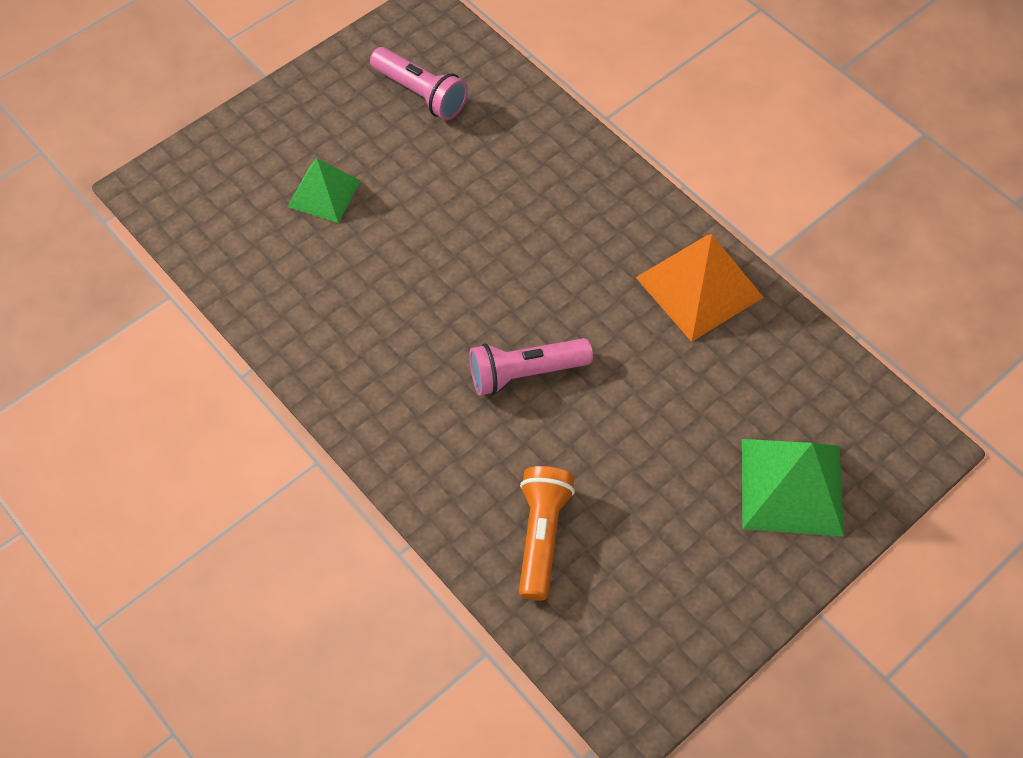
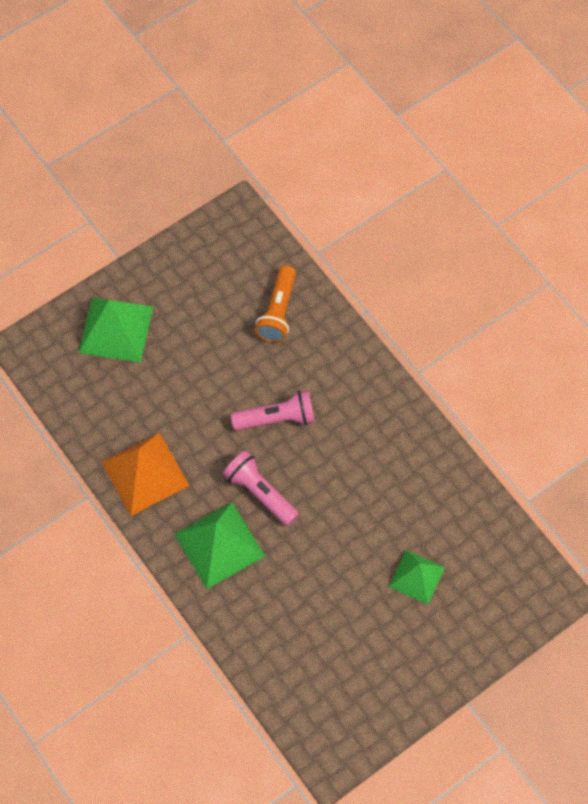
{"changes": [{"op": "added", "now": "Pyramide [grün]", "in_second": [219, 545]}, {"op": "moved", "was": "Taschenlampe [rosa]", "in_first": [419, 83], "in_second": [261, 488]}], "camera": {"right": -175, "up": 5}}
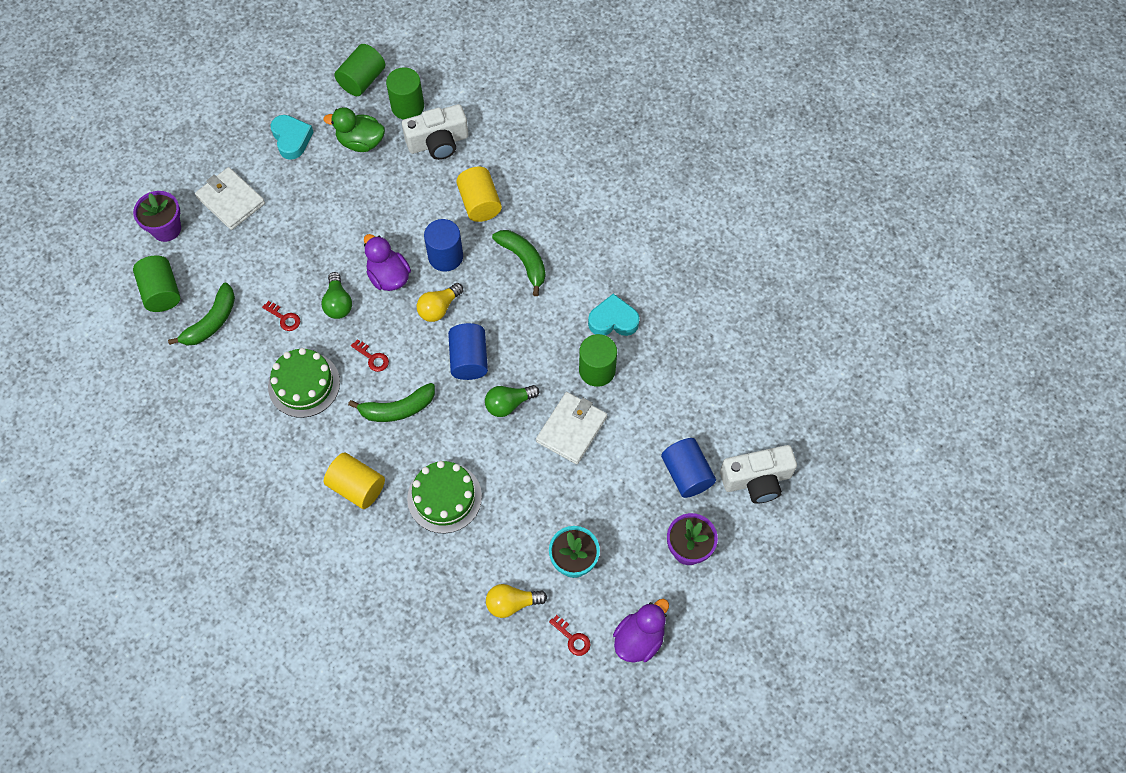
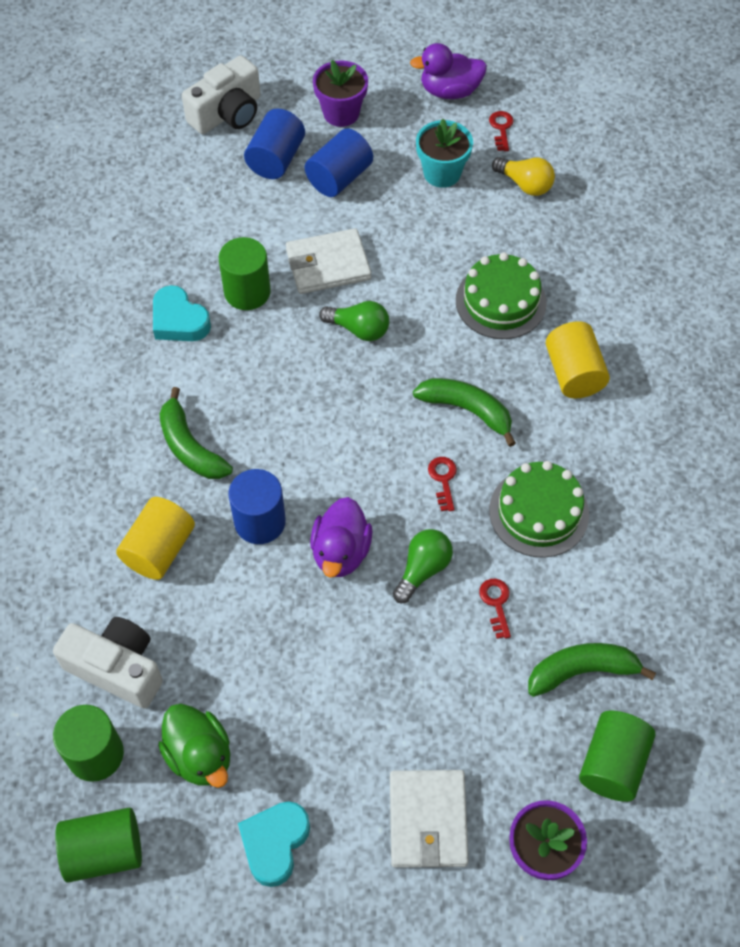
{"changes": [{"op": "turned", "was": "Banane [grün]", "in_first": [518, 263], "in_second": [196, 433], "clockwise": -45}, {"op": "turned", "was": "Kamera [weiß]", "in_first": [758, 474], "in_second": [221, 94], "clockwise": 105}, {"op": "moved", "was": "Vollzylinder [blau]", "in_first": [468, 351], "in_second": [339, 162]}, {"op": "removed", "was": "Glühbirne [gelb]", "in_first": [440, 302]}], "camera": {"right": -135, "up": -5}}
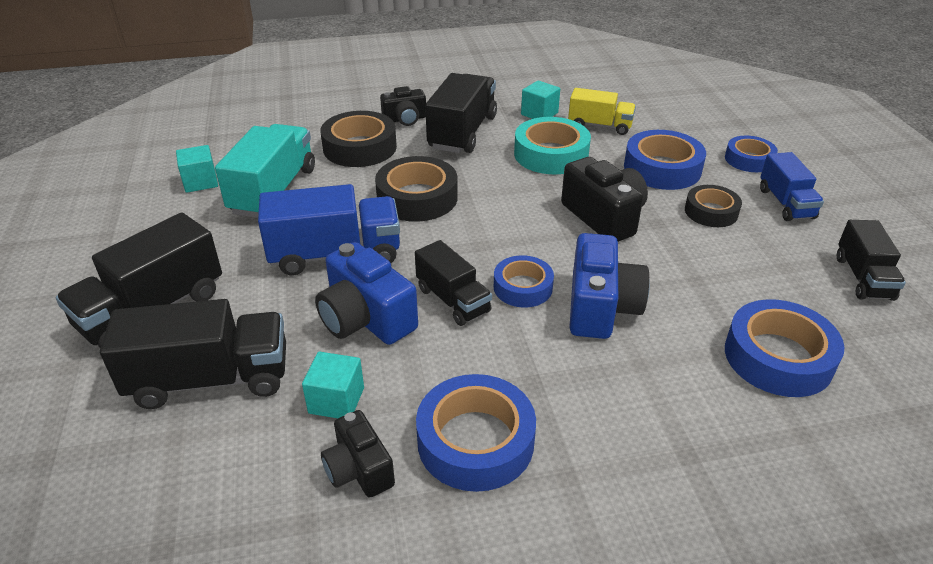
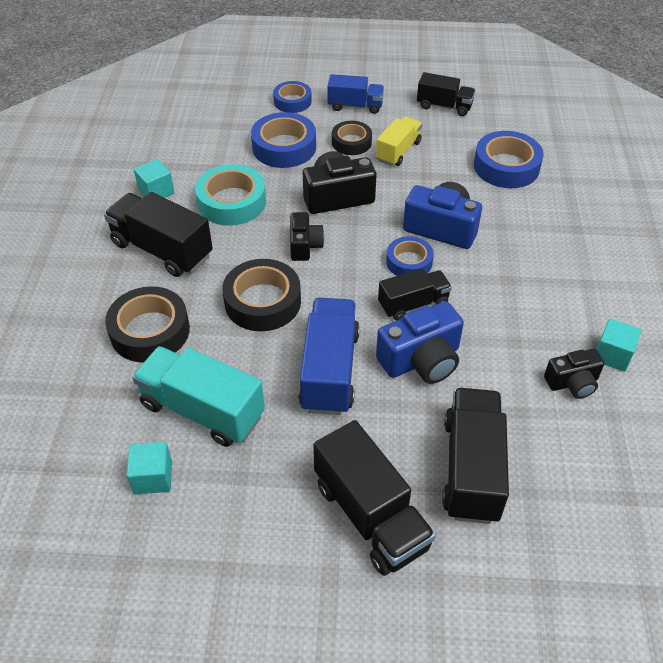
{"changes": [{"op": "moved", "was": "Kamera [schwarz]", "in_first": [403, 106], "in_second": [307, 236]}, {"op": "moved", "was": "Lastwagen [gelb]", "in_first": [602, 111], "in_second": [399, 141]}, {"op": "moved", "was": "Kubus [türkis]", "in_first": [333, 385], "in_second": [619, 345]}, {"op": "removed", "was": "Klebeband [blau]", "in_first": [476, 433]}], "camera": {"right": -75, "up": 10}}
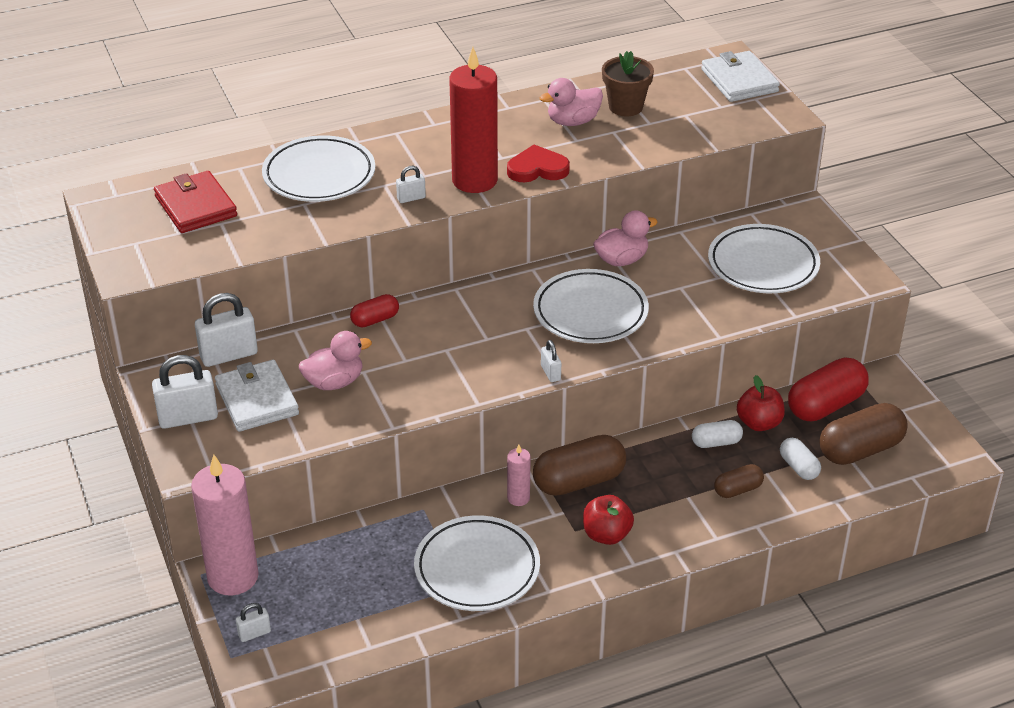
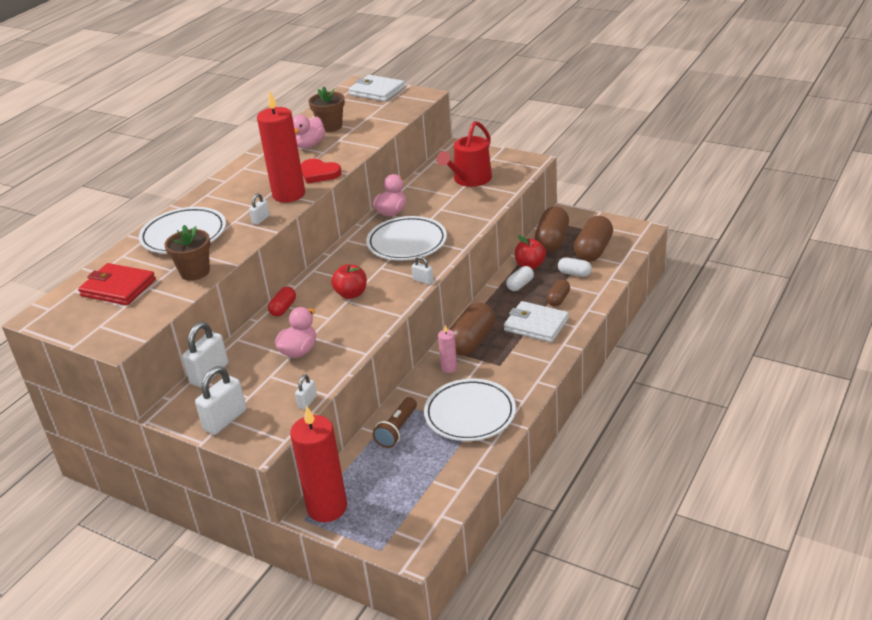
{"changes": [{"op": "added", "now": "Blumentopf [braun]", "in_second": [187, 253]}, {"op": "recoloured", "was": "Kerze [rosa]", "now": "Kerze [rot]", "in_first": [225, 524], "in_second": [318, 464]}, {"op": "moved", "was": "Vorhängeschloss [weiß]", "in_first": [253, 622], "in_second": [306, 391]}, {"op": "turned", "was": "Herz [rot]", "in_first": [538, 163], "in_second": [321, 171], "clockwise": -105}, {"op": "moved", "was": "Apfel [rot]", "in_first": [608, 520], "in_second": [349, 281]}, {"op": "added", "now": "Taschenlampe [braun]", "in_second": [395, 422]}, {"op": "replaced", "was": "Teller [weiß]", "now": "Gießkanne [rot]", "in_first": [764, 258], "in_second": [464, 154]}, {"op": "moved", "was": "Geldbörse [weiß]", "in_first": [257, 396], "in_second": [536, 321]}, {"op": "recoloured", "was": "Kapsel [rot]", "now": "Kapsel [braun]", "in_first": [828, 389], "in_second": [552, 229]}], "camera": {"right": -35, "up": -5}}
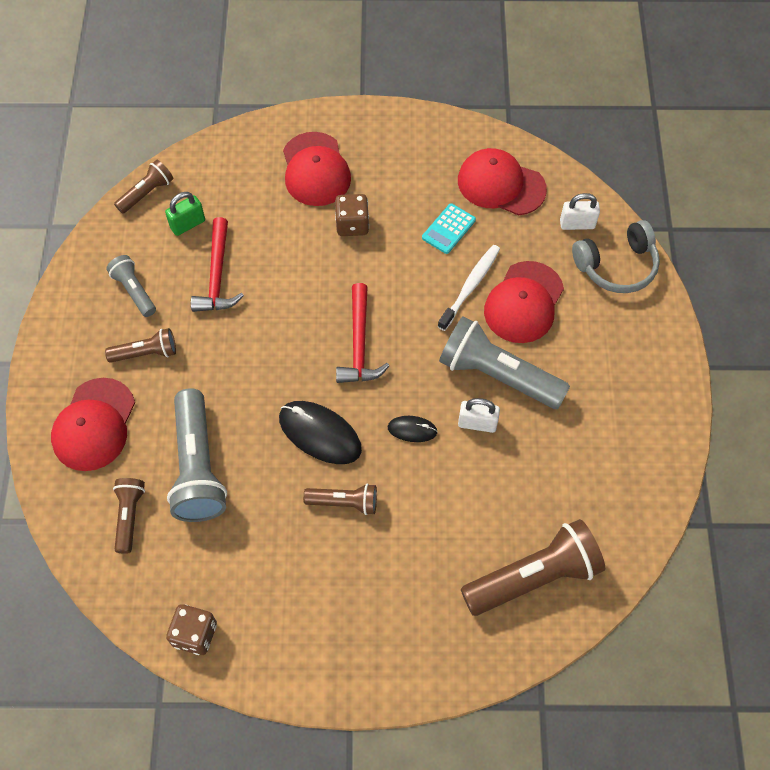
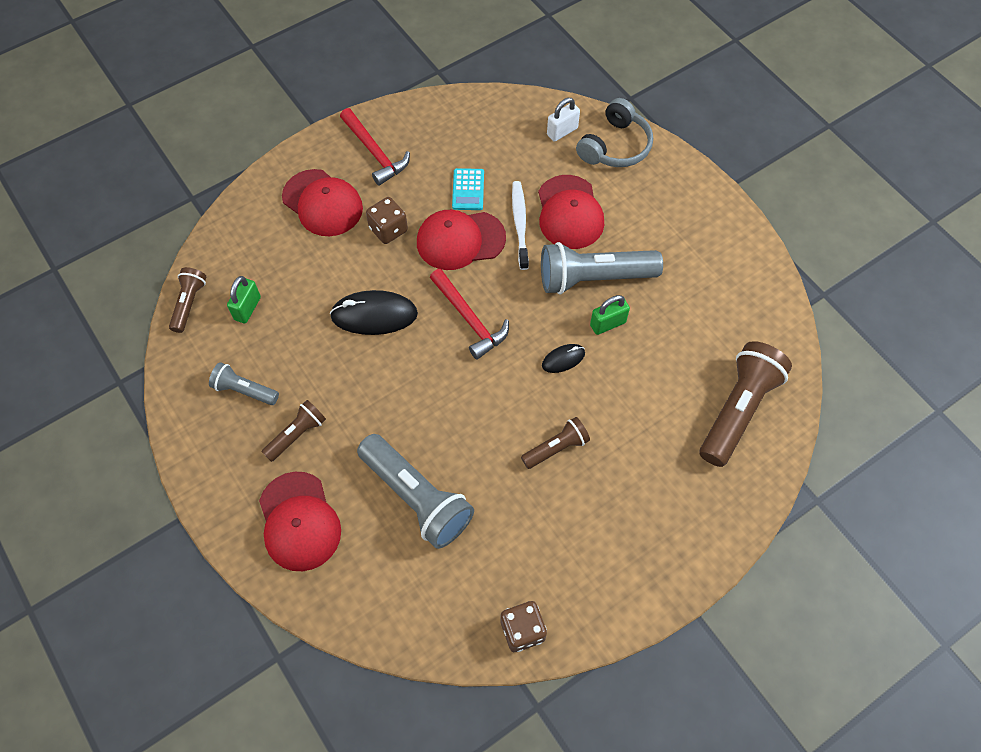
{"changes": [{"op": "moved", "was": "Computermaus [schwarz]", "in_first": [320, 432], "in_second": [374, 312]}, {"op": "moved", "was": "Hammer [rot]", "in_first": [217, 264], "in_second": [375, 147]}, {"op": "moved", "was": "Kappe [rot]", "in_first": [502, 182], "in_second": [461, 240]}, {"op": "recoloured", "was": "Vorhängeschloss [weiß]", "now": "Vorhängeschloss [grün]", "in_first": [479, 415], "in_second": [610, 315]}, {"op": "removed", "was": "Taschenlampe [braun]", "in_first": [129, 516]}], "camera": {"right": -35, "up": 0}}
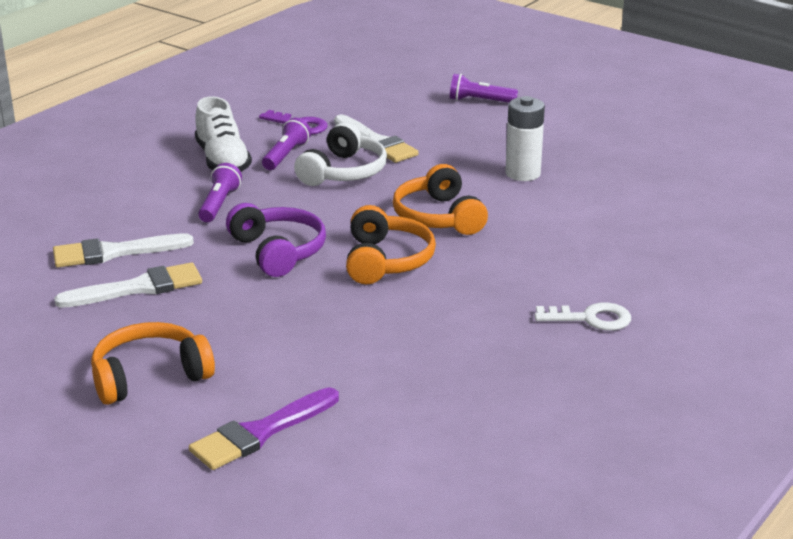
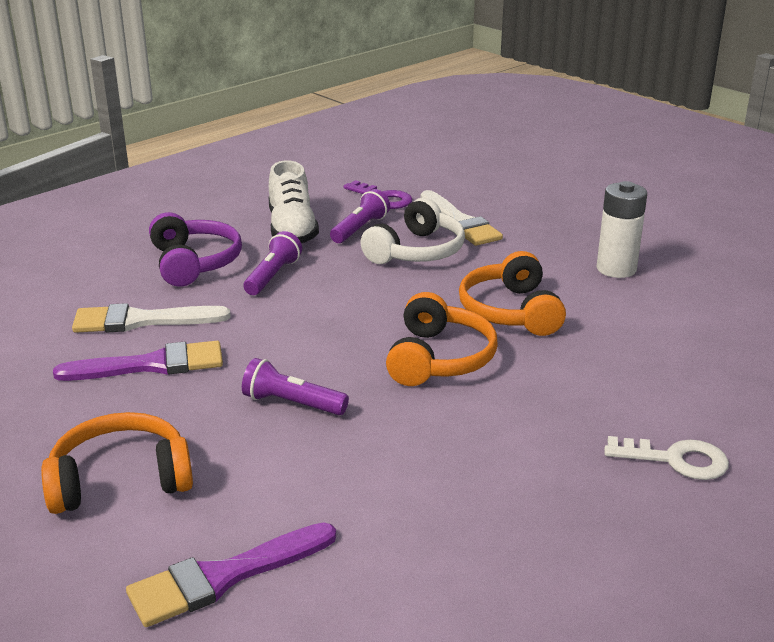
{"changes": [{"op": "recoloured", "was": "Pinsel [weiß]", "now": "Pinsel [lila]", "in_first": [128, 285], "in_second": [138, 361]}, {"op": "moved", "was": "Kopfhörer [lila]", "in_first": [276, 240], "in_second": [195, 249]}, {"op": "moved", "was": "Taschenlampe [lila]", "in_first": [484, 88], "in_second": [295, 386]}], "camera": {"right": 10, "up": 0}}
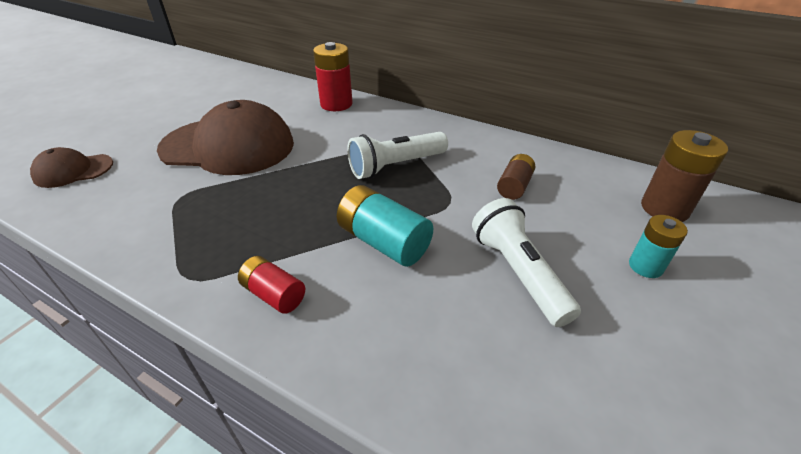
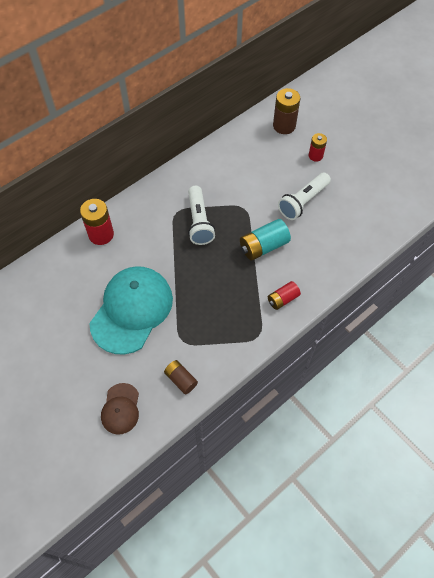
{"changes": [{"op": "recoloured", "was": "Kappe [braun]", "now": "Kappe [türkis]", "in_first": [225, 137], "in_second": [131, 310]}, {"op": "moved", "was": "Batterie [braun]", "in_first": [516, 177], "in_second": [181, 377]}, {"op": "turned", "was": "Taschenlampe [weiß]", "in_first": [526, 262], "in_second": [304, 196], "clockwise": -45}, {"op": "recoloured", "was": "Batterie [türkis]", "now": "Batterie [rot]", "in_first": [658, 246], "in_second": [318, 147]}], "camera": {"right": -70, "up": 20}}
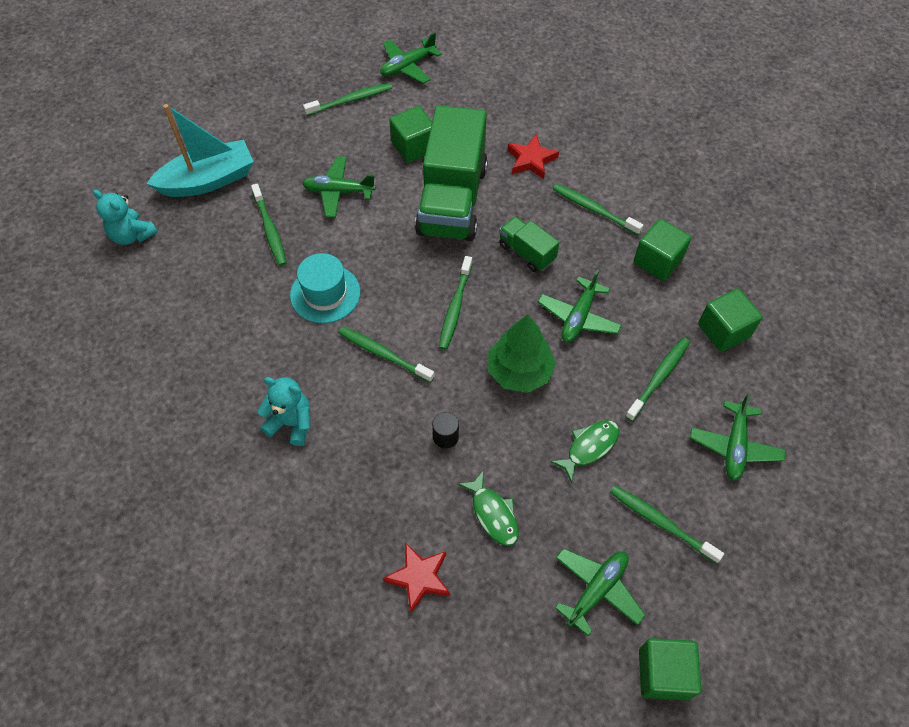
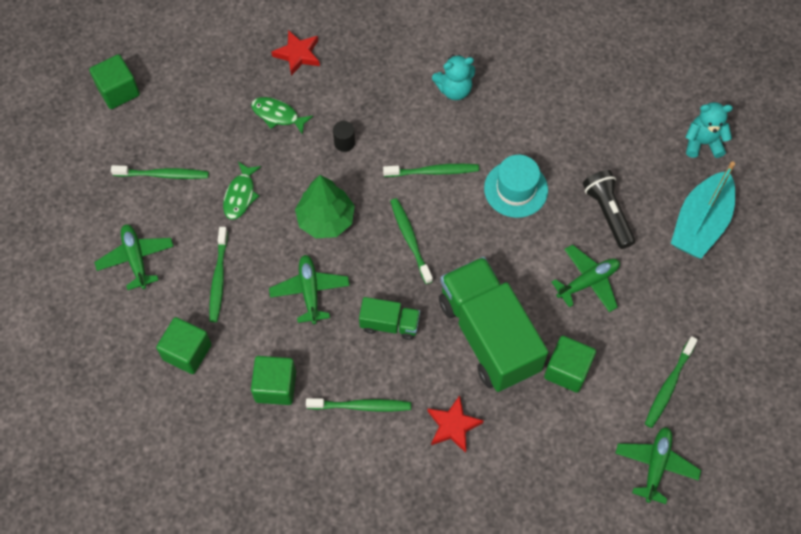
{"changes": [{"op": "replaced", "was": "Zahnbürste [grün]", "now": "Taschenlampe [schwarz]", "in_first": [269, 225], "in_second": [609, 209]}, {"op": "removed", "was": "Flugzeug [grün]", "in_first": [600, 592]}], "camera": {"right": 145, "up": 5}}
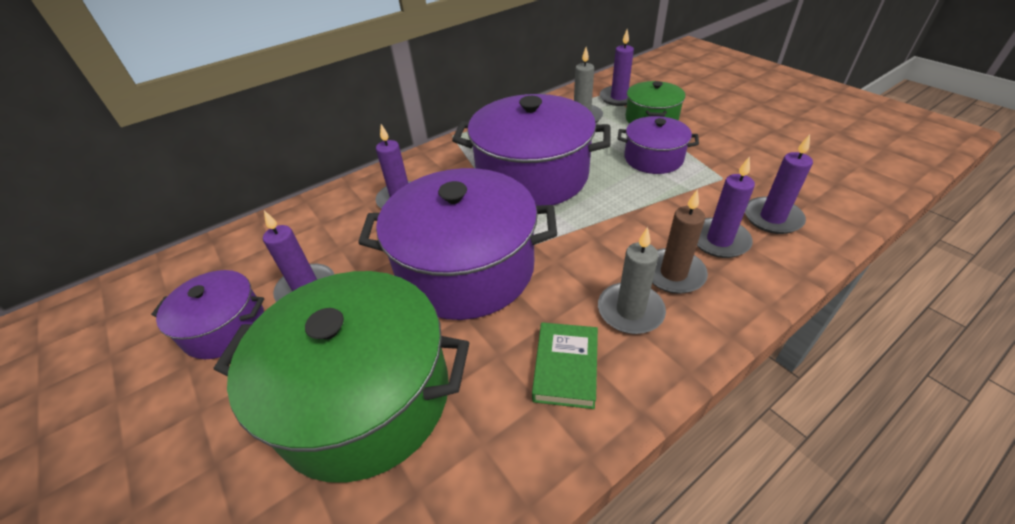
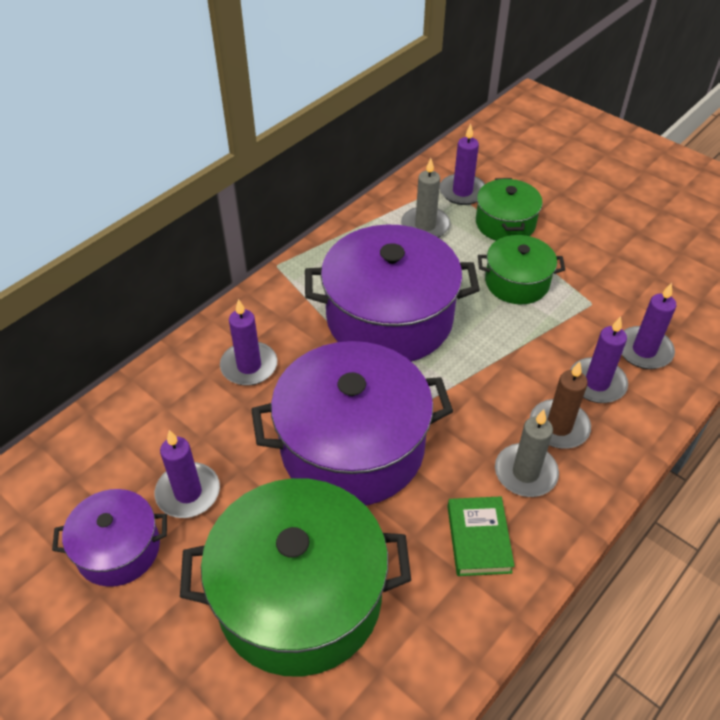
{"changes": [{"op": "recoloured", "was": "Kochtopf [lila]", "now": "Kochtopf [grün]", "in_first": [658, 145], "in_second": [521, 269]}], "camera": {"right": -15, "up": 5}}
